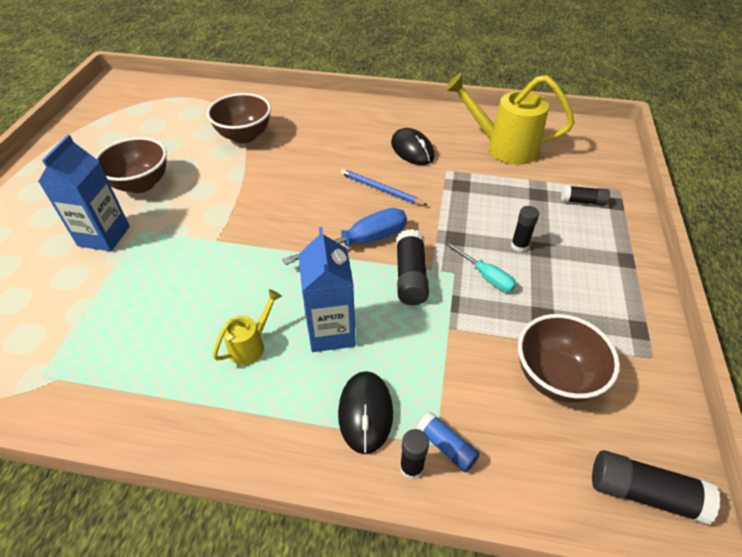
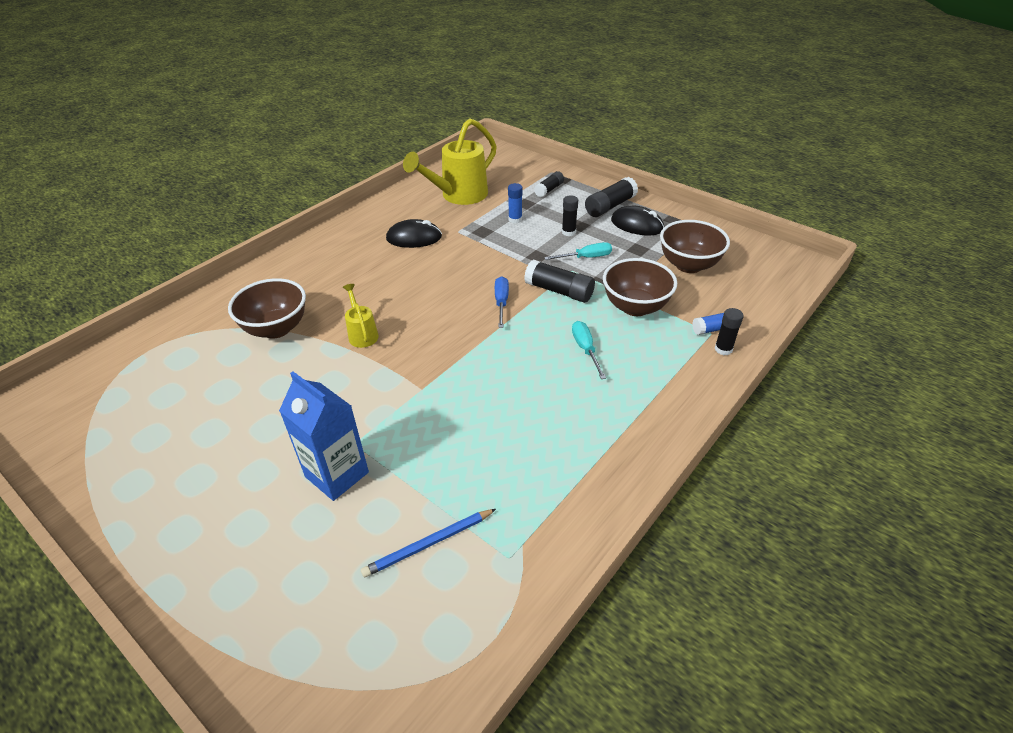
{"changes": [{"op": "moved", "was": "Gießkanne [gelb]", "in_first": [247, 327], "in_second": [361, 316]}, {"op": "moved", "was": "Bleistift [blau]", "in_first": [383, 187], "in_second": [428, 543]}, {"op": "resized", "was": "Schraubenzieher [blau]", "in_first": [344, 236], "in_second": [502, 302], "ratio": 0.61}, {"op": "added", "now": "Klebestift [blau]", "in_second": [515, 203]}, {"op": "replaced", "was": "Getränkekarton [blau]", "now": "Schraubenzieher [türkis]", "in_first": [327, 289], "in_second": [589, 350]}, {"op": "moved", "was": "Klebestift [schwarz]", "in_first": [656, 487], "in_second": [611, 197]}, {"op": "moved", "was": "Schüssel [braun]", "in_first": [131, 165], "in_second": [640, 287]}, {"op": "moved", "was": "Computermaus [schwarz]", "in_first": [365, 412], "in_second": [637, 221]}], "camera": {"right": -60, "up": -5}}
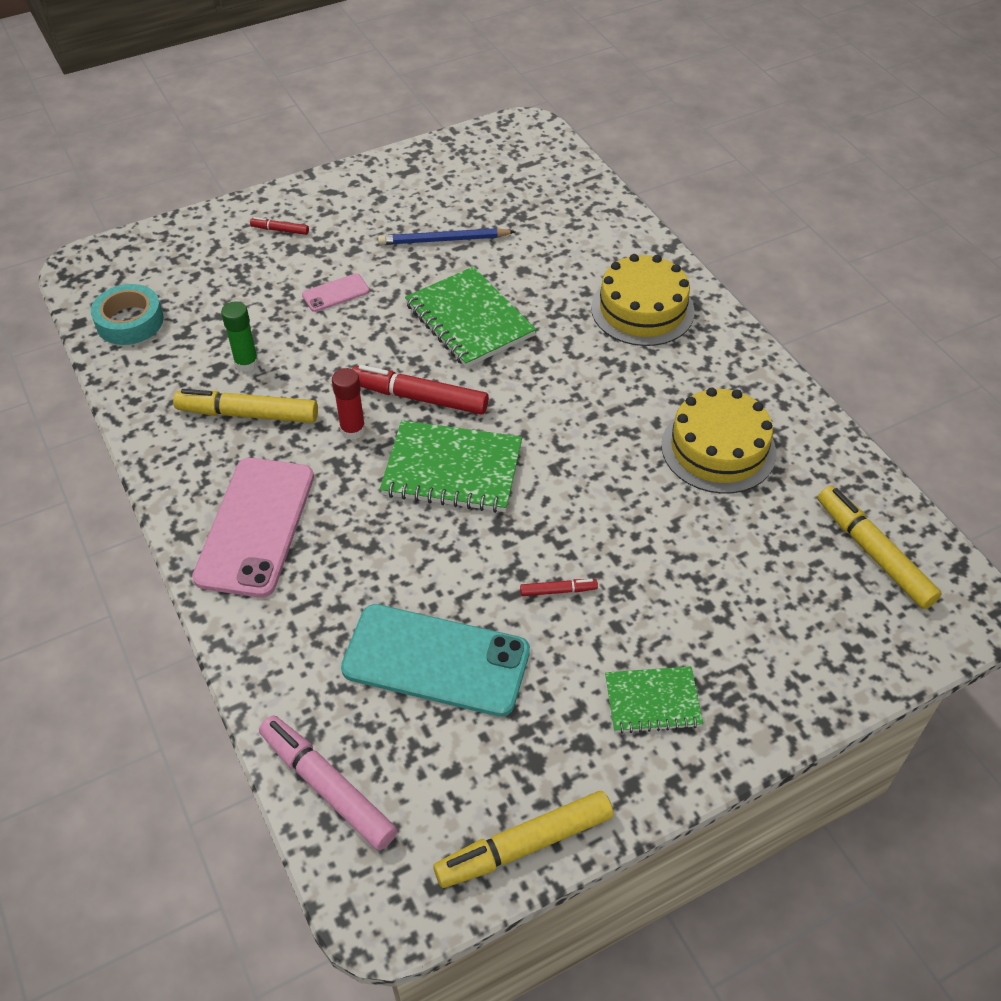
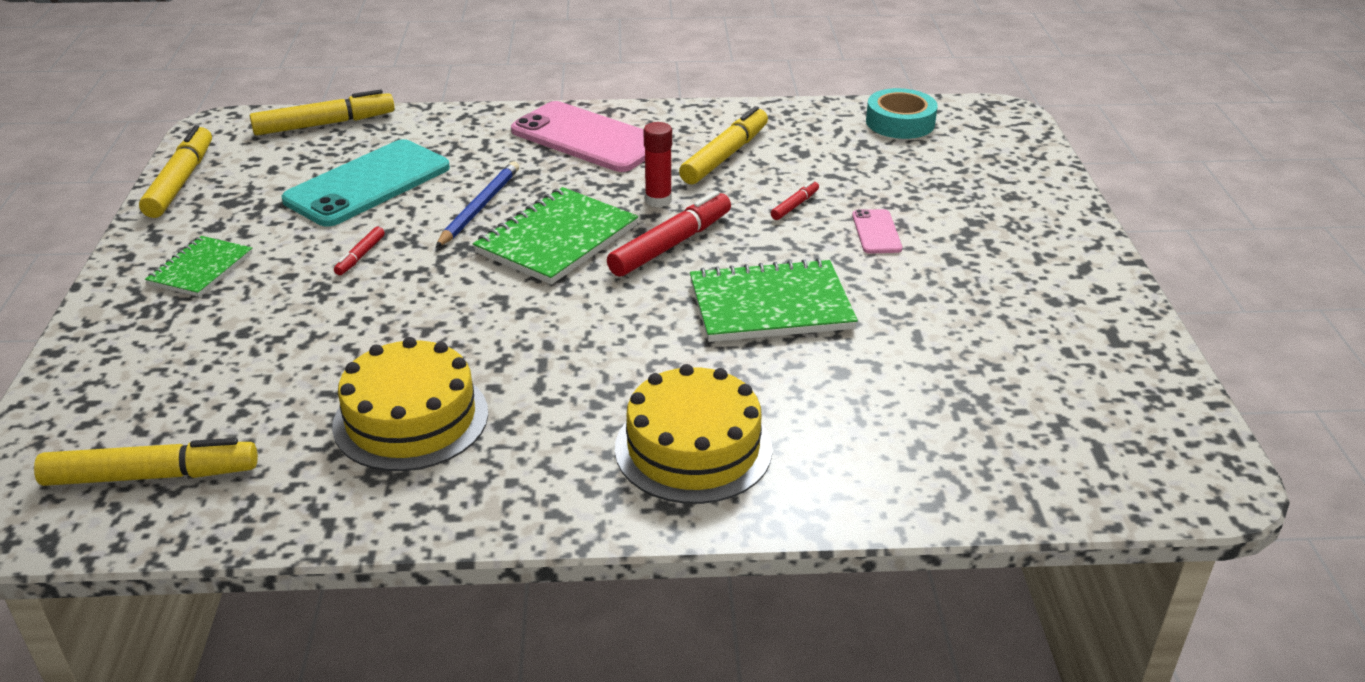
{"changes": [{"op": "recoloured", "was": "Filzstift [rosa]", "now": "Filzstift [gelb]", "in_first": [328, 783], "in_second": [322, 112]}, {"op": "moved", "was": "Bleistift [blau]", "in_first": [446, 236], "in_second": [477, 204]}, {"op": "moved", "was": "Filzstift [rot]", "in_first": [279, 226], "in_second": [795, 200]}, {"op": "removed", "was": "Klebestift [grün]", "in_first": [240, 336]}], "camera": {"right": 115, "up": -15}}
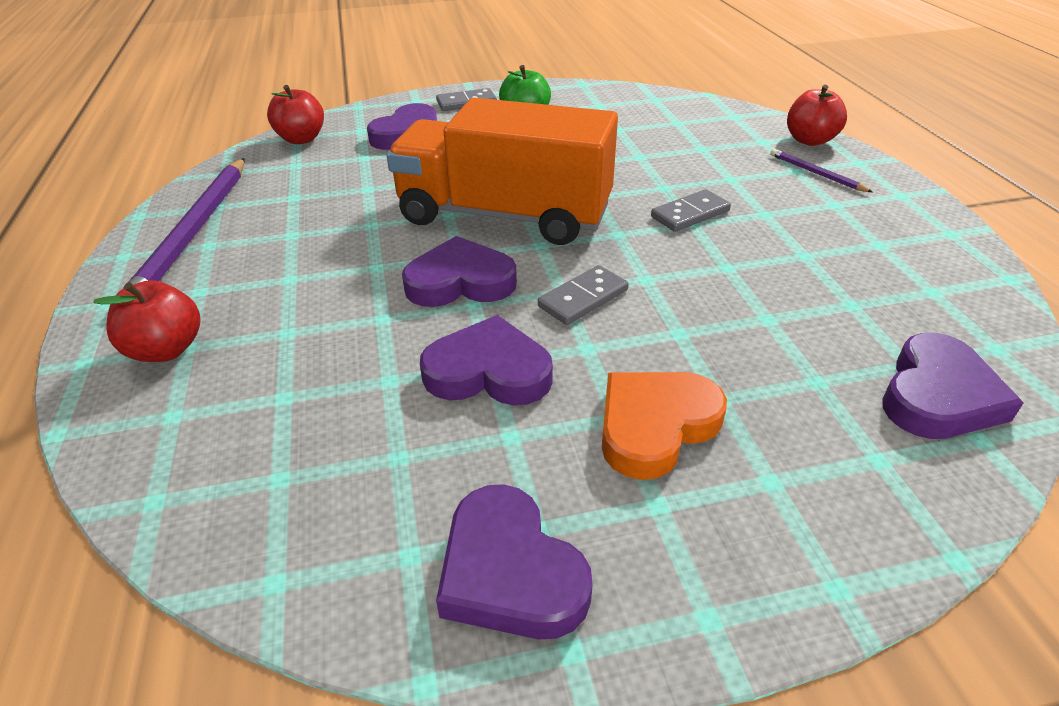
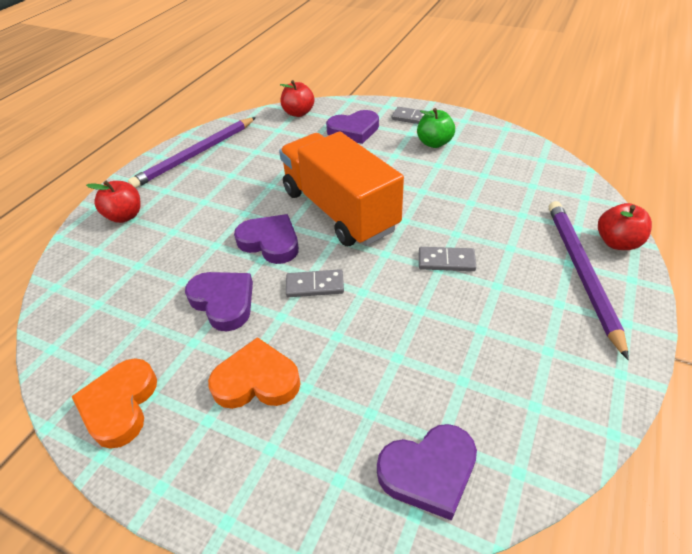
{"changes": [{"op": "recoloured", "was": "Herz [lila]", "now": "Herz [orange]", "in_first": [514, 561], "in_second": [114, 403]}, {"op": "resized", "was": "Bleistift [lila]", "in_first": [821, 170], "in_second": [589, 280], "ratio": 2.18}], "camera": {"right": 40, "up": 5}}
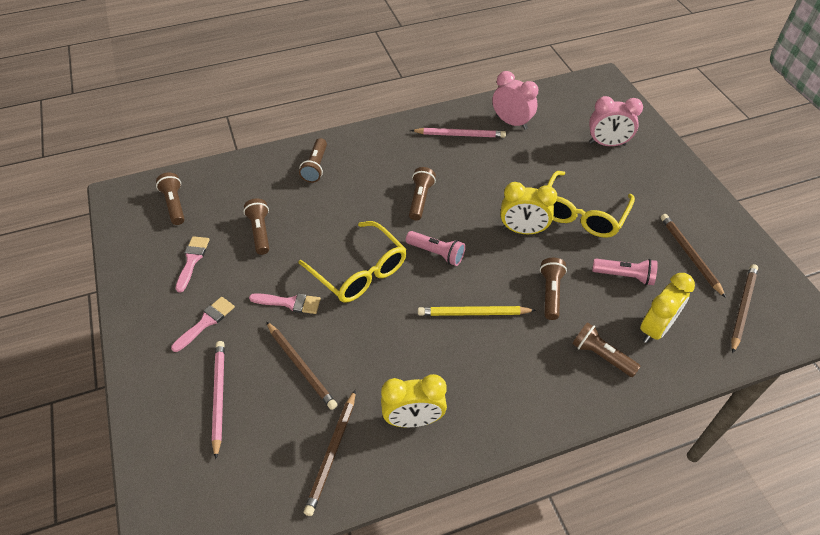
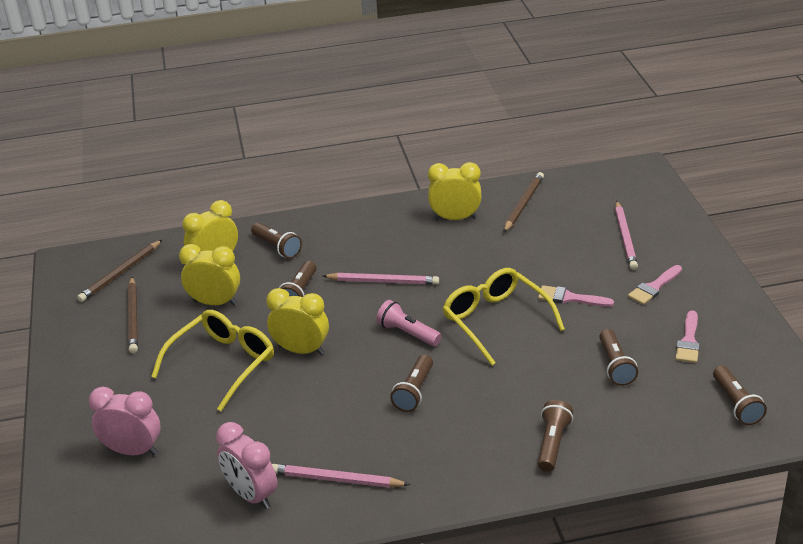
{"changes": [{"op": "replaced", "was": "Taschenlampe [rosa]", "now": "Wecker [gelb]", "in_first": [625, 272], "in_second": [209, 274]}, {"op": "recoloured", "was": "Bleistift [gelb]", "now": "Bleistift [rosa]", "in_first": [477, 311], "in_second": [381, 279]}, {"op": "removed", "was": "Bleistift [braun]", "in_first": [302, 365]}], "camera": {"right": -170, "up": -15}}
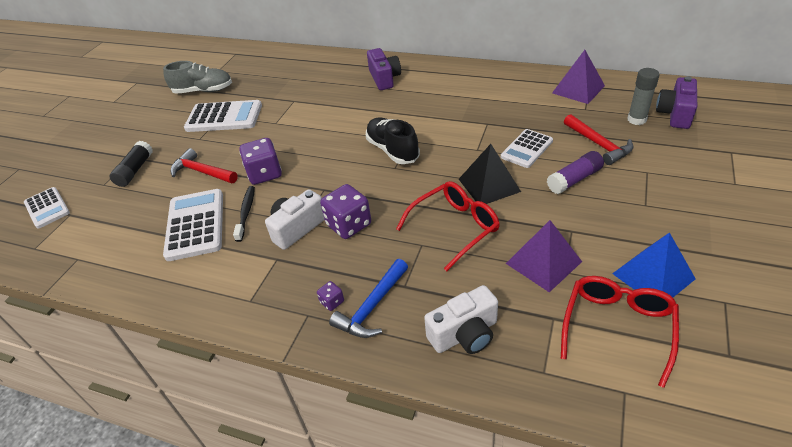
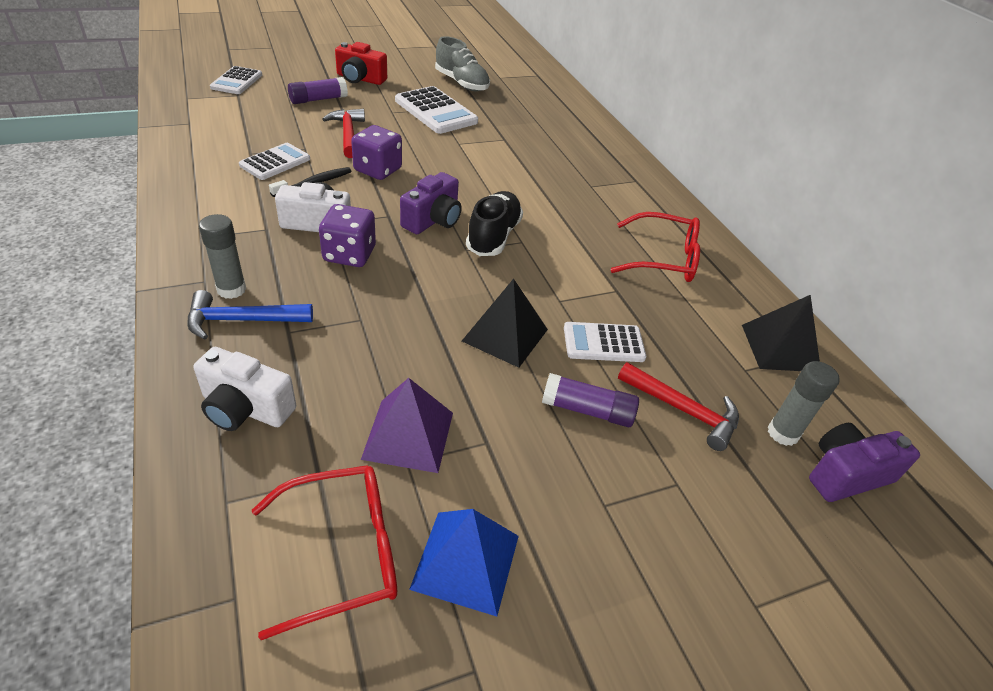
{"changes": [{"op": "replaced", "was": "Spielwürfel [lila]", "now": "Klebestift [grau]", "in_first": [330, 296], "in_second": [222, 256]}, {"op": "resized", "was": "Taschenrechner [weiß]", "in_first": [193, 225], "in_second": [274, 161], "ratio": 0.64}, {"op": "recoloured", "was": "Klebestift [schwarz]", "now": "Klebestift [lila]", "in_first": [131, 164], "in_second": [318, 90]}, {"op": "added", "now": "Kamera [rot]", "in_second": [361, 63]}, {"op": "moved", "was": "Kamera [lila]", "in_first": [384, 69], "in_second": [431, 203]}, {"op": "moved", "was": "Brille [rot]", "in_first": [448, 226], "in_second": [655, 247]}, {"op": "turned", "was": "Hammer [rot]", "in_first": [598, 139], "in_second": [678, 406], "clockwise": -75}, {"op": "recoloured", "was": "Pyramide [lila]", "now": "Pyramide [schwarz]", "in_first": [578, 77], "in_second": [781, 333]}], "camera": {"right": 40, "up": 0}}
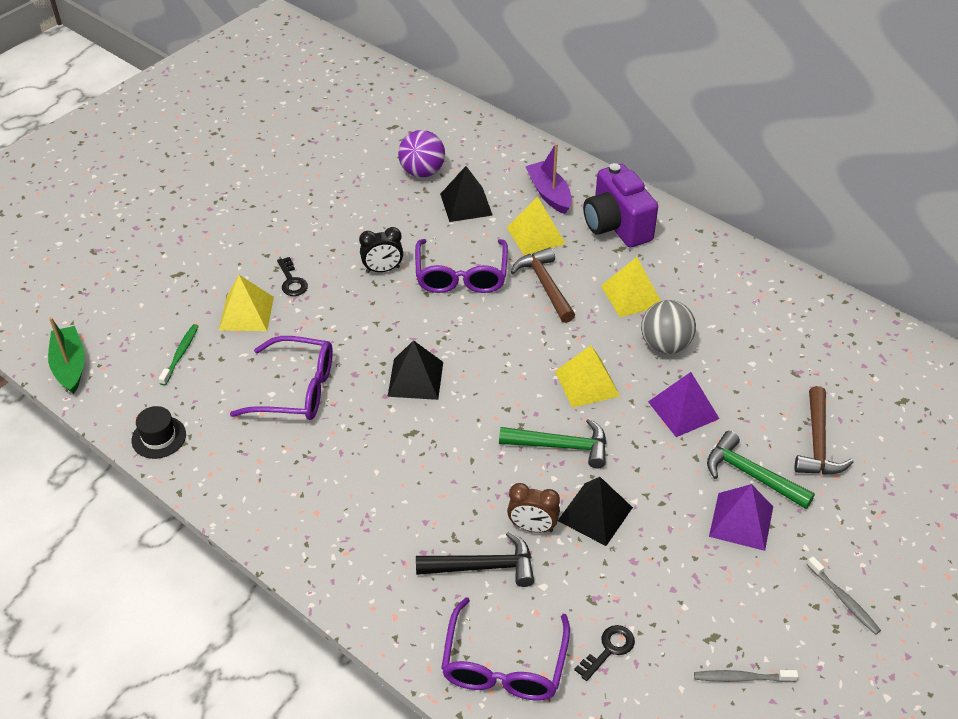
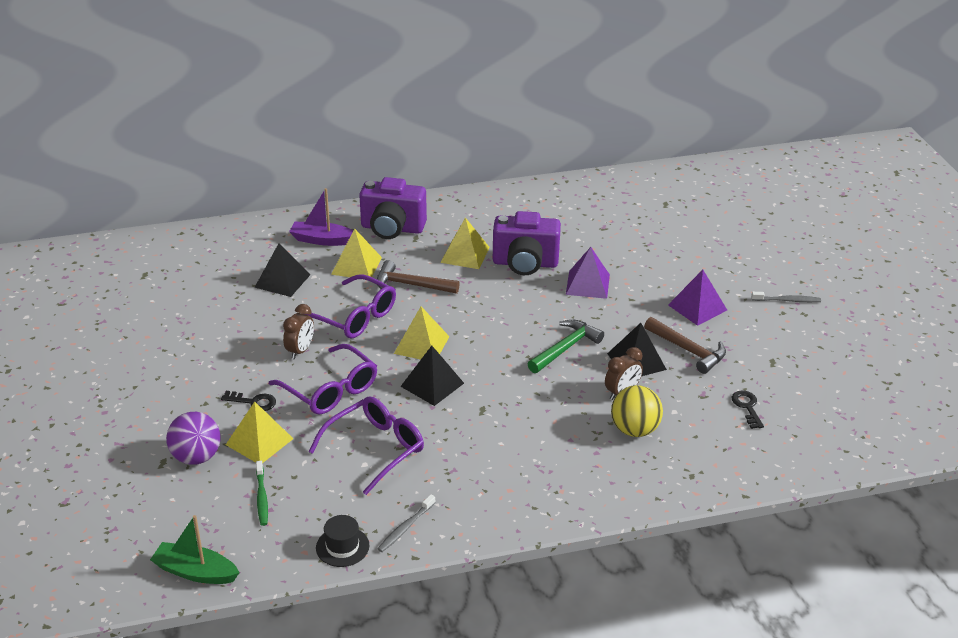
{"changes": [{"op": "moved", "was": "Ball [lila]", "in_first": [421, 154], "in_second": [193, 438]}, {"op": "turned", "was": "Zahnbürste [grün]", "in_first": [179, 355], "in_second": [262, 493], "clockwise": -150}, {"op": "moved", "was": "Brille [lila]", "in_first": [505, 649], "in_second": [323, 379]}, {"op": "recoloured", "was": "Wecker [schwarz]", "now": "Wecker [braun]", "in_first": [381, 250], "in_second": [298, 331]}, {"op": "moved", "was": "Zahnbürste [grau]", "in_first": [746, 676], "in_second": [406, 523]}, {"op": "moved", "was": "Pyramide [gelb]", "in_first": [587, 376], "in_second": [422, 333]}, {"op": "replaced", "was": "Ball [grau]", "now": "Kamera [lila]", "in_first": [668, 327], "in_second": [527, 243]}, {"op": "replaced", "was": "Hammer [schwarz]", "now": "Ball [gelb]", "in_first": [475, 559], "in_second": [637, 411]}, {"op": "moved", "was": "Hammer [braun]", "in_first": [824, 430], "in_second": [685, 345]}, {"op": "removed", "was": "Hammer [grün]", "in_first": [761, 470]}], "camera": {"right": -55, "up": -10}}
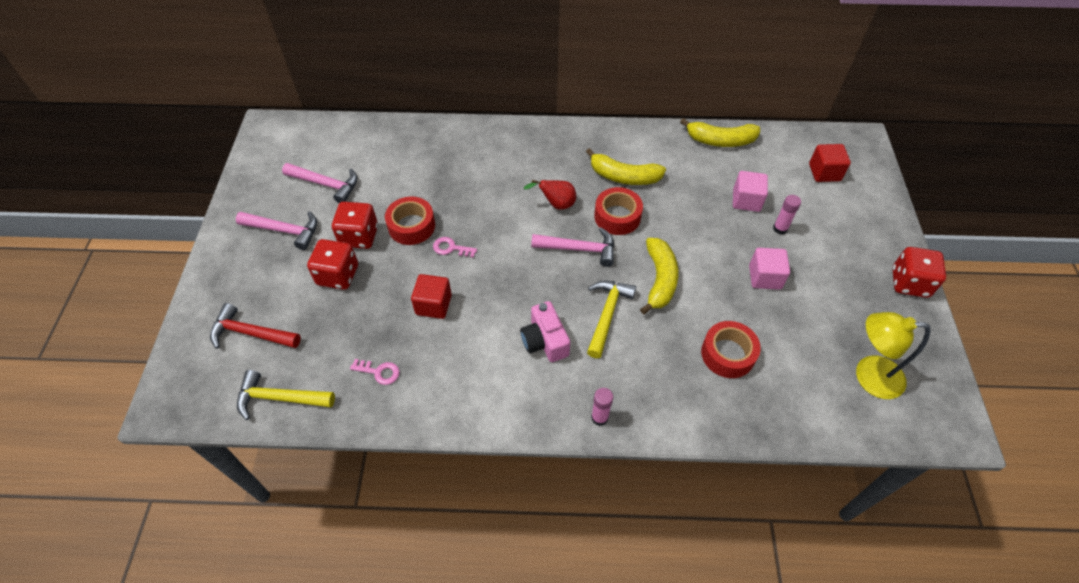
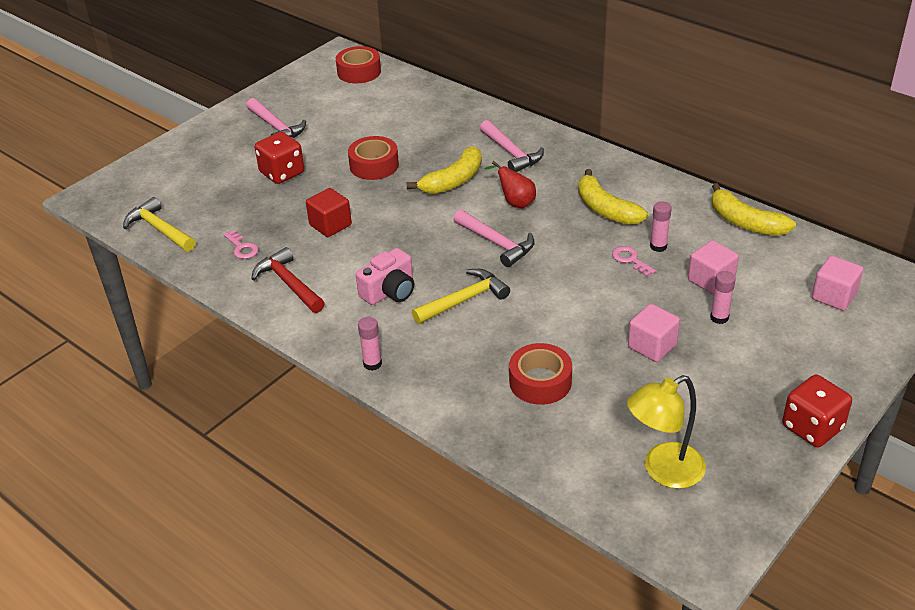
{"changes": [{"op": "moved", "was": "Hammer [rot]", "in_first": [255, 326], "in_second": [288, 280]}, {"op": "moved", "was": "Klebeband [rot]", "in_first": [618, 211], "in_second": [358, 64]}, {"op": "turned", "was": "Kamera [rosa]", "in_first": [545, 331], "in_second": [385, 276], "clockwise": -150}, {"op": "moved", "was": "Banane [gelb]", "in_first": [659, 276], "in_second": [444, 170]}, {"op": "moved", "was": "Hammer [rosa]", "in_first": [319, 183], "in_second": [512, 146]}, {"op": "moved", "was": "Schlüssel [rosa]", "in_first": [455, 247], "in_second": [634, 261]}, {"op": "turned", "was": "Lampe [gelb]", "in_first": [893, 355], "in_second": [666, 432], "clockwise": -75}, {"op": "added", "now": "Klebestift [rosa]", "in_second": [661, 226]}, {"op": "recoloured", "was": "Kubus [rot]", "now": "Kubus [rosa]", "in_first": [830, 163], "in_second": [837, 283]}, {"op": "removed", "was": "Spielwürfel [rot]", "in_first": [355, 225]}], "camera": {"right": 40, "up": -15}}
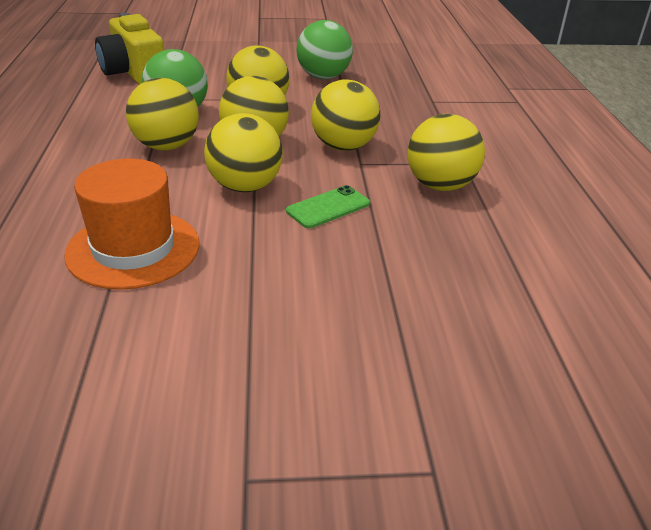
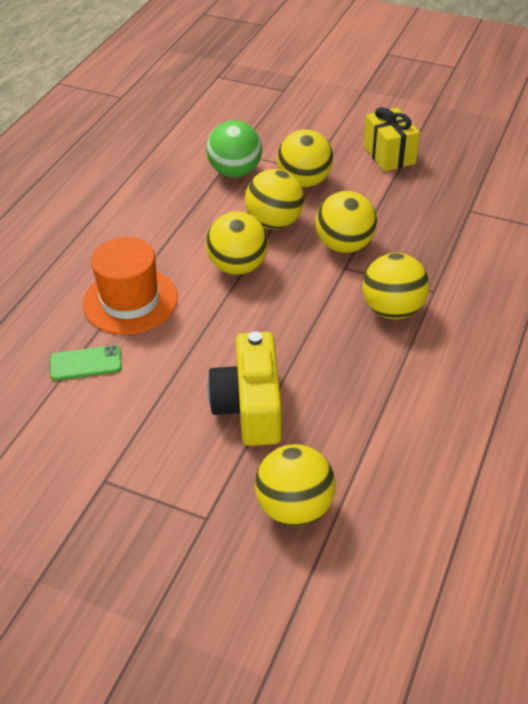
{"changes": [{"op": "moved", "was": "Handy [grün]", "in_first": [328, 206], "in_second": [86, 363]}, {"op": "moved", "was": "Kamera [gelb]", "in_first": [129, 49], "in_second": [245, 388]}, {"op": "moved", "was": "Ball [gelb]", "in_first": [162, 114], "in_second": [295, 485]}, {"op": "replaced", "was": "Ball [grün]", "now": "Geschenk [gelb]", "in_first": [324, 49], "in_second": [392, 139]}], "camera": {"right": 30, "up": 10}}
